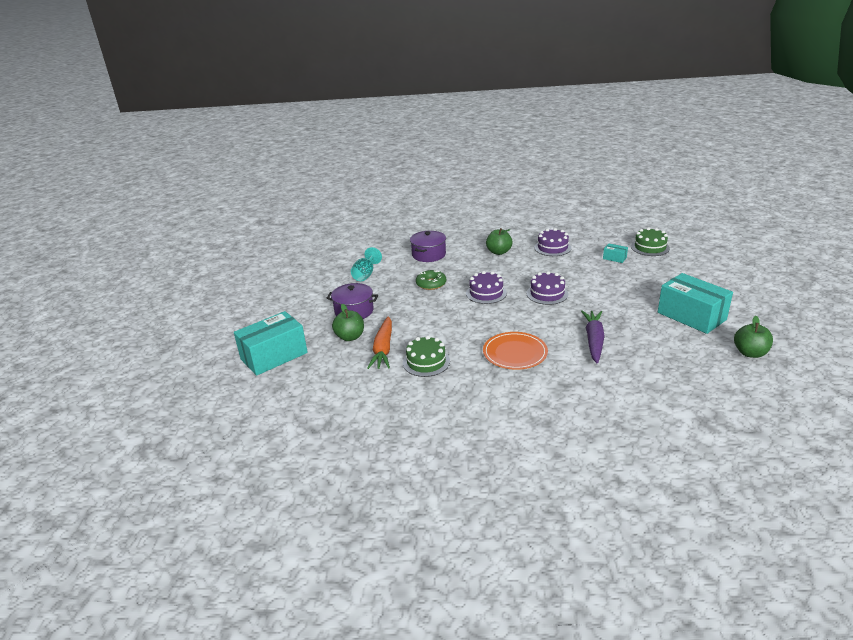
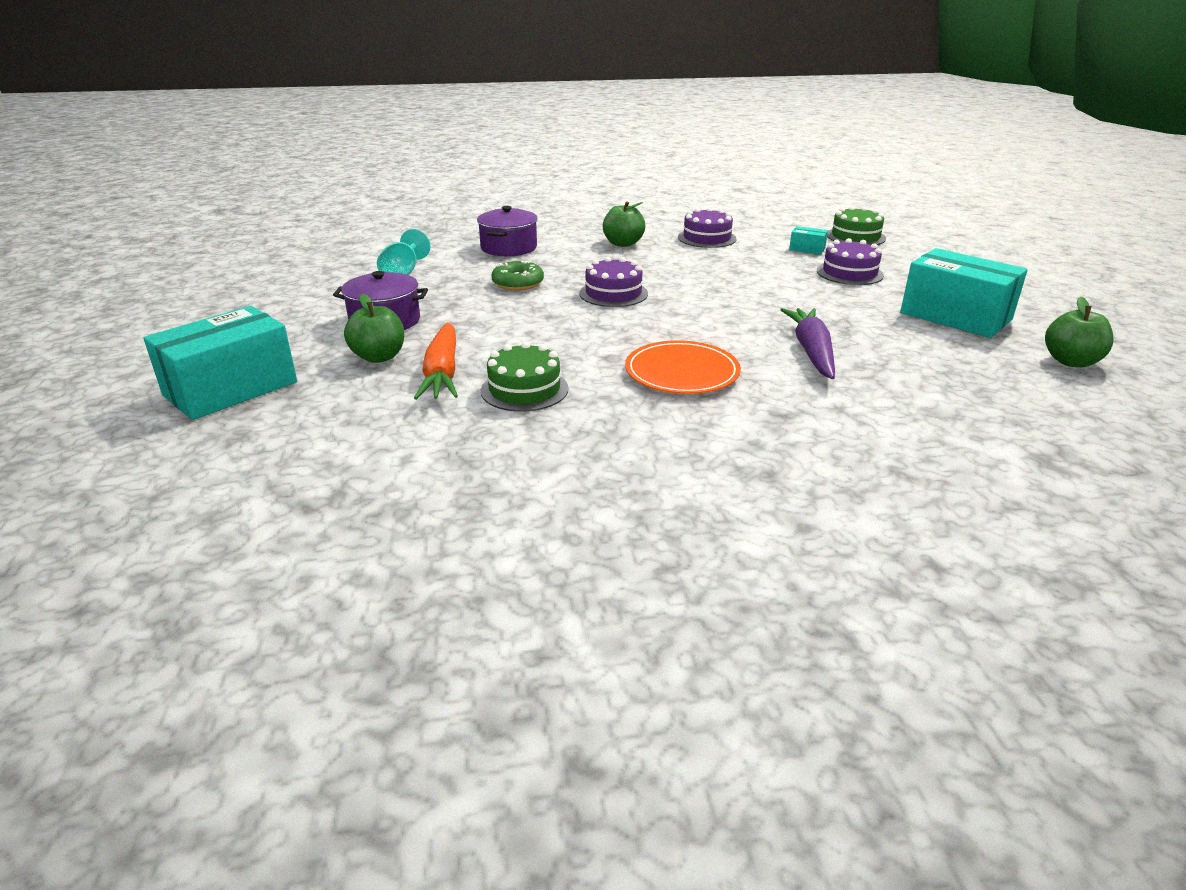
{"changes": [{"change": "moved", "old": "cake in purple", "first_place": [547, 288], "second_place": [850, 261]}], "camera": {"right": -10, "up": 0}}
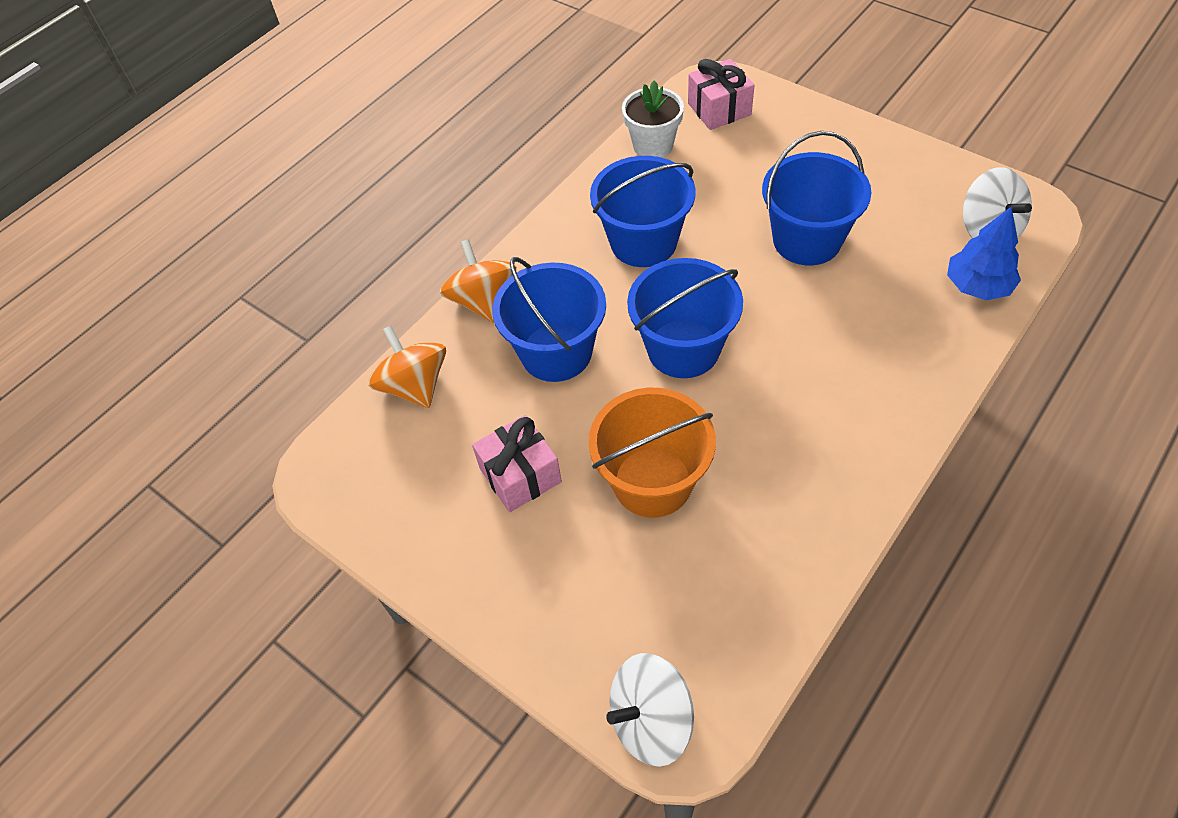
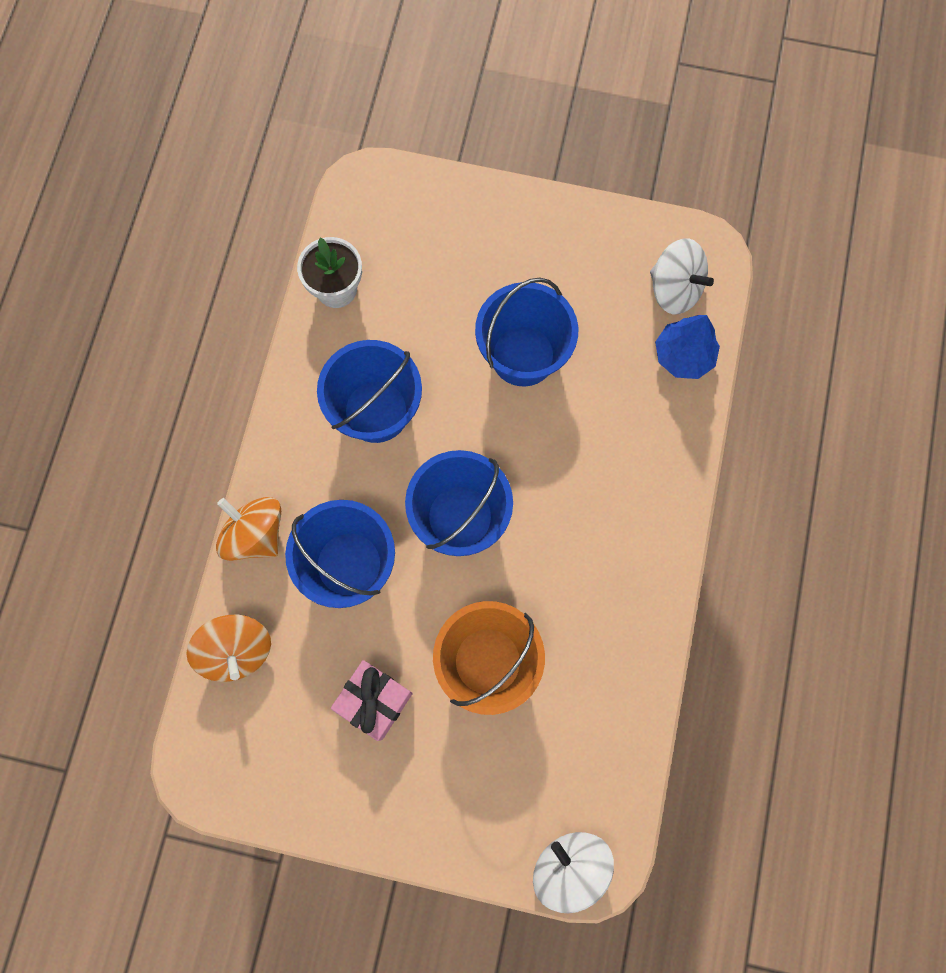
{"changes": [{"change": "turned", "old": "spinning top in orange", "first_place": [407, 366], "second_place": [228, 648], "degrees": -150}, {"change": "turned", "old": "spinning top in white", "first_place": [650, 710], "second_place": [573, 872], "degrees": 105}, {"change": "removed", "old": "gift in pink", "first_place": [721, 94]}], "camera": {"right": -30, "up": 20}}
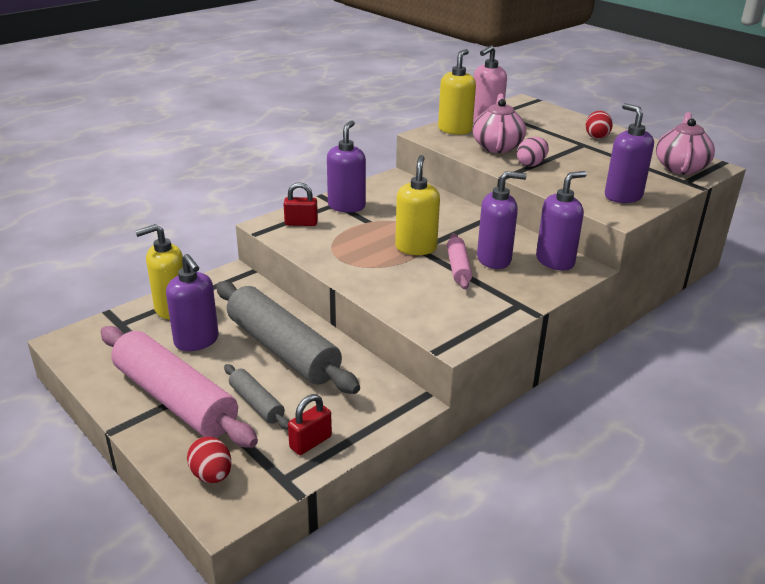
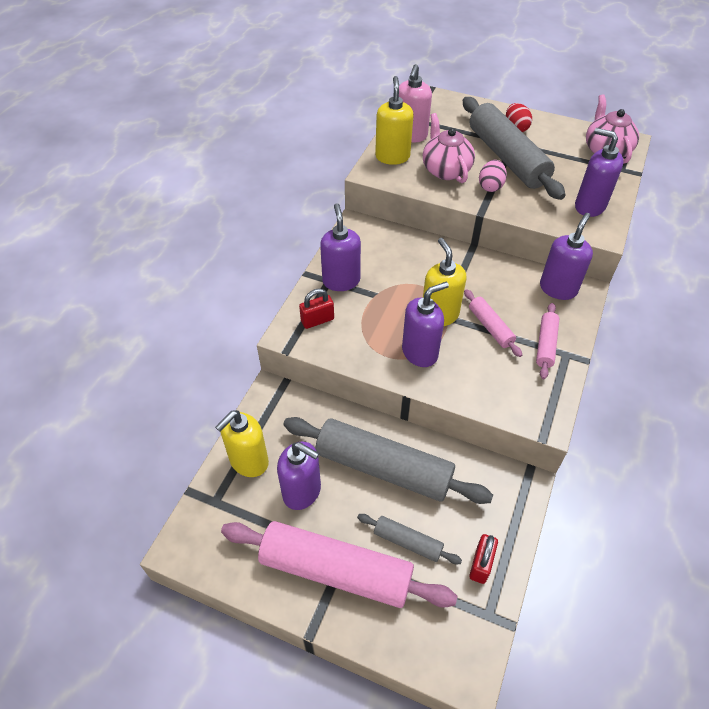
{"changes": [{"change": "removed", "old": "egg in red", "first_place": [209, 460]}, {"change": "moved", "old": "soap dispenser in purple", "first_place": [502, 220], "second_place": [425, 324]}, {"change": "added", "new": "rolling pin in grey", "second_place": [514, 148]}, {"change": "added", "new": "rolling pin in pink", "second_place": [547, 341]}], "camera": {"right": -25, "up": 20}}
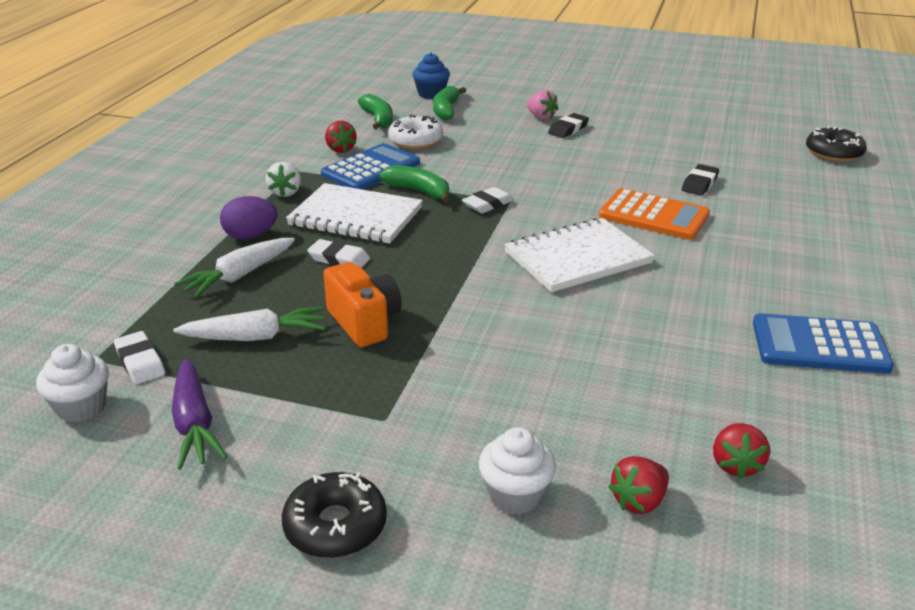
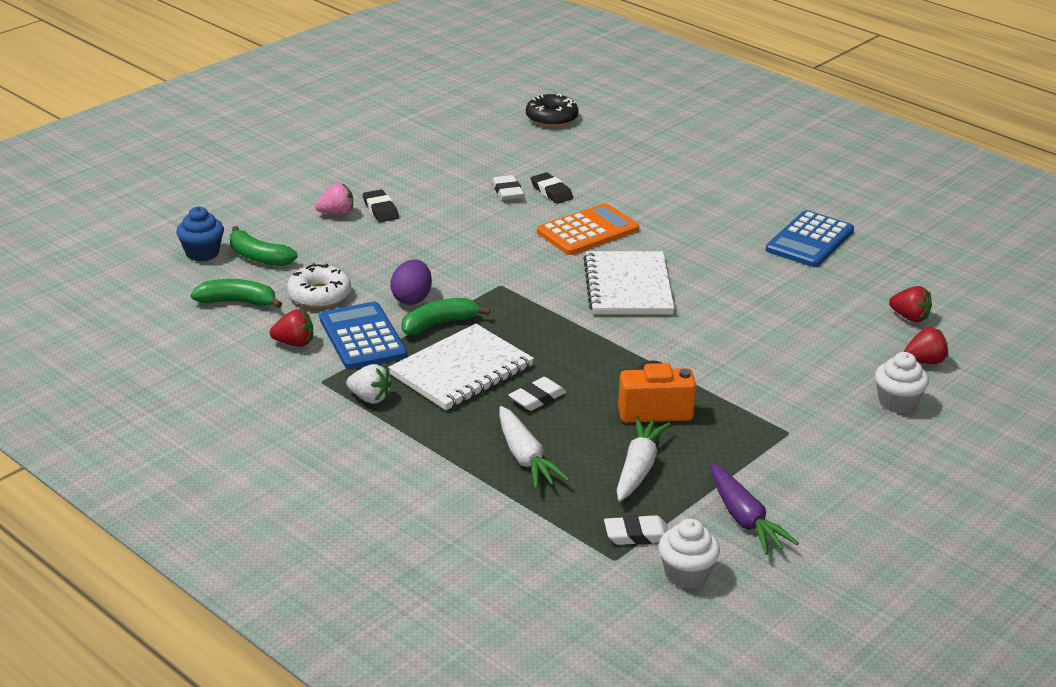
{"changes": [{"change": "turned", "old": "carrot in purple", "first_place": [199, 414], "second_place": [754, 509], "degrees": 60}, {"change": "moved", "old": "egg in purple", "first_place": [248, 217], "second_place": [411, 282]}, {"change": "removed", "old": "donut in black", "first_place": [334, 515]}, {"change": "moved", "old": "eraser in white", "first_place": [488, 200], "second_place": [508, 187]}, {"change": "turned", "old": "strawberry in red", "first_place": [638, 485], "second_place": [926, 345], "degrees": -90}], "camera": {"right": -65, "up": 0}}
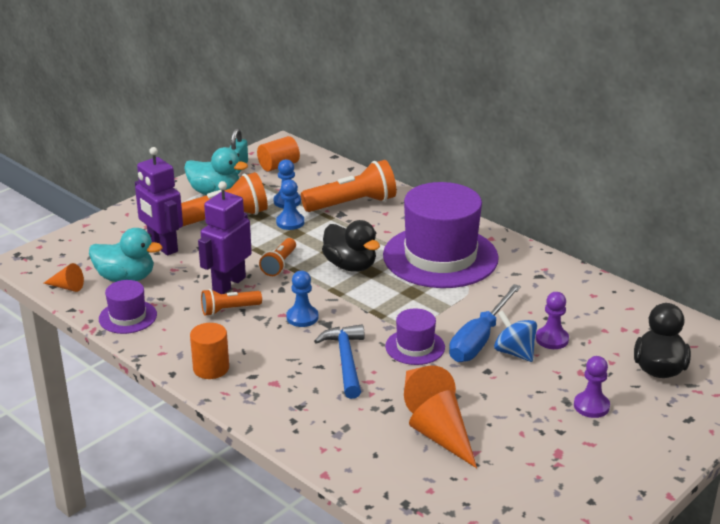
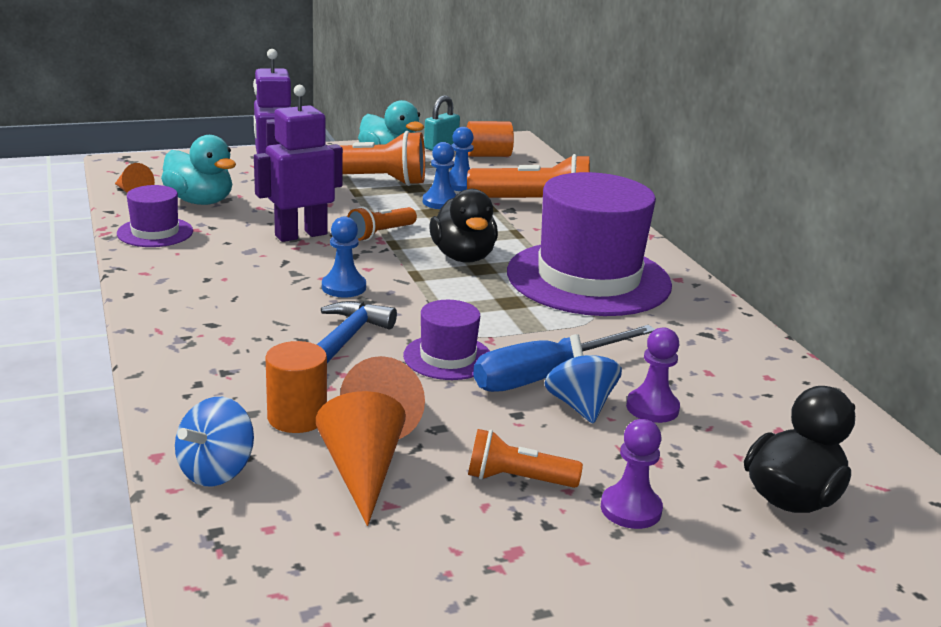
{"changes": [{"change": "moved", "old": "cylinder in orange", "first_place": [209, 351], "second_place": [296, 387]}, {"change": "moved", "old": "flashlight in orange", "first_place": [231, 302], "second_place": [525, 458]}, {"change": "added", "new": "spinning top in blue", "second_place": [214, 441]}], "camera": {"right": 25, "up": -5}}
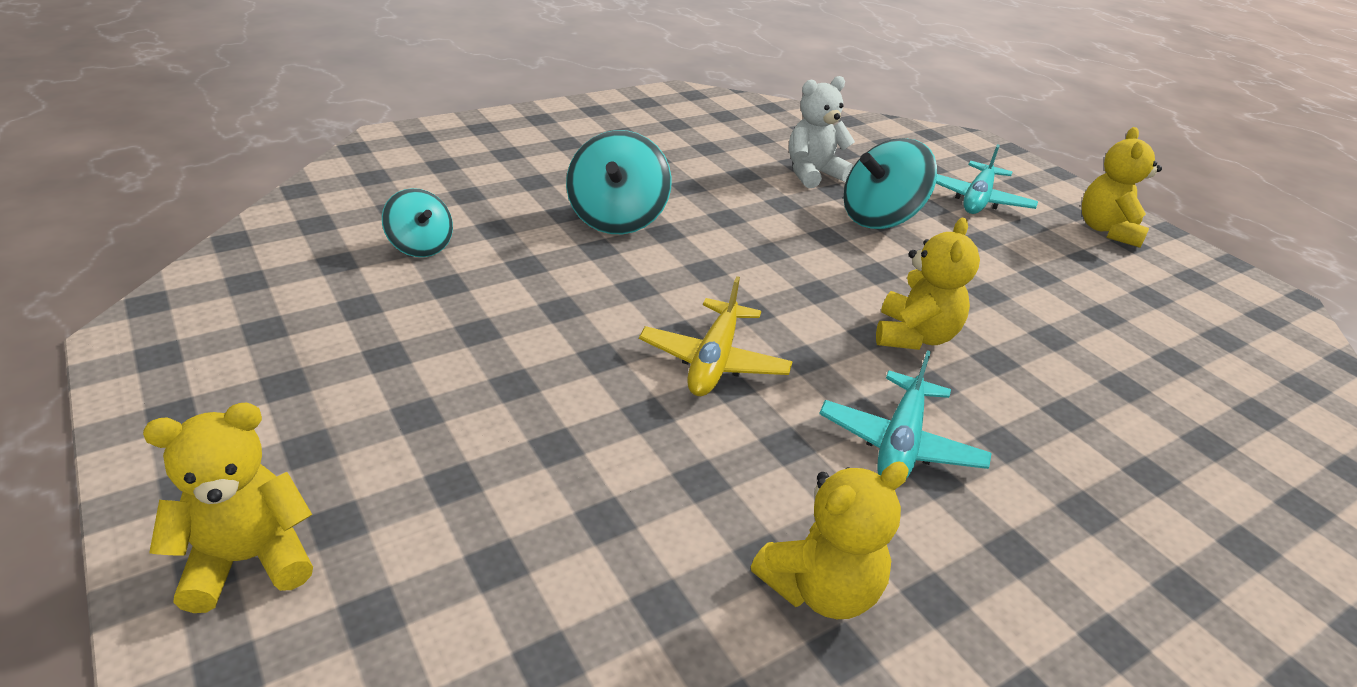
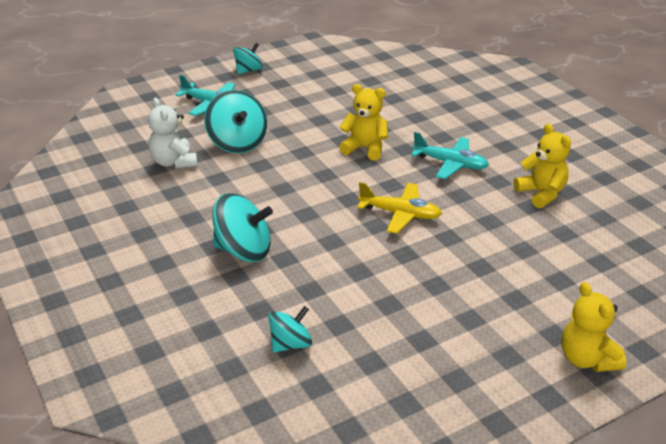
{"changes": [{"change": "replaced", "old": "teddy bear in yellow", "new": "spinning top in turquoise", "first_place": [1122, 187], "second_place": [248, 58]}], "camera": {"right": -85, "up": 0}}
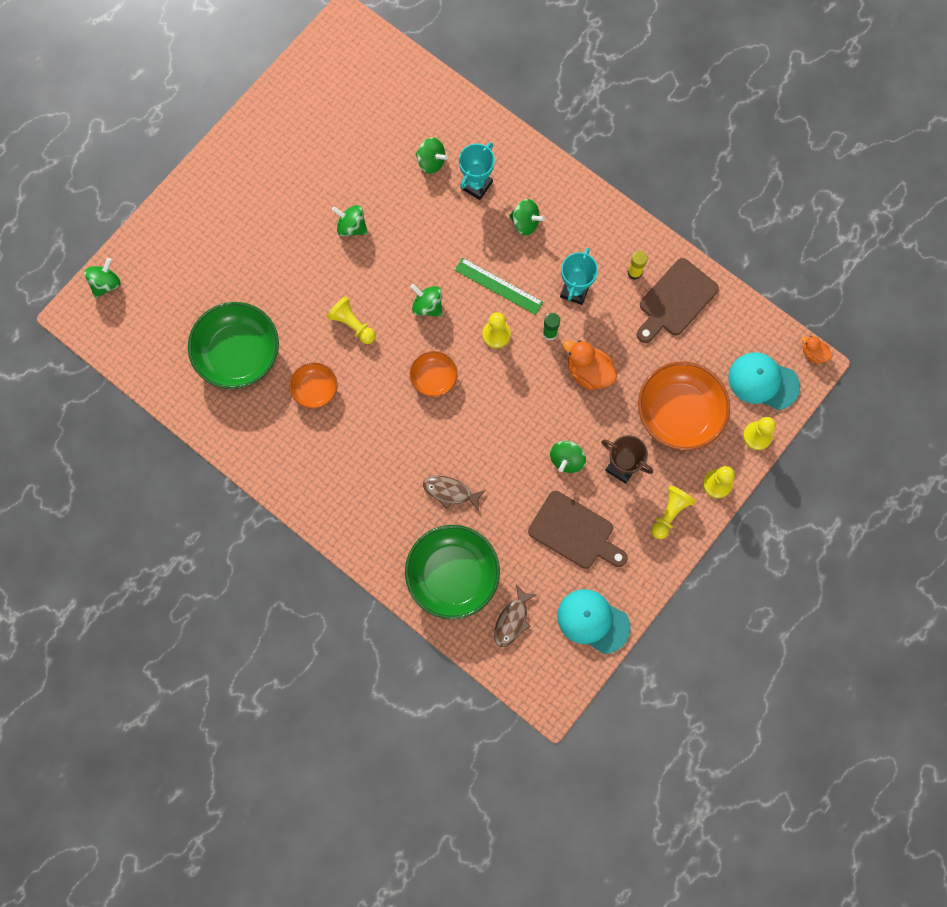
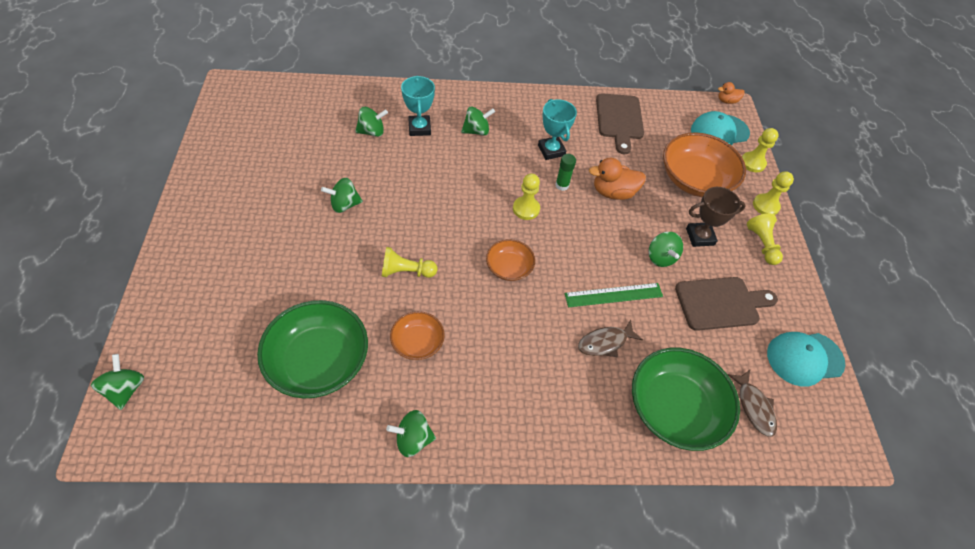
{"changes": [{"change": "moved", "old": "spinning top in green", "first_place": [426, 300], "second_place": [411, 433]}, {"change": "moved", "old": "ruler in green", "first_place": [499, 286], "second_place": [614, 295]}, {"change": "removed", "old": "glue stick in yellow", "first_place": [638, 265]}], "camera": {"right": -45, "up": -20}}
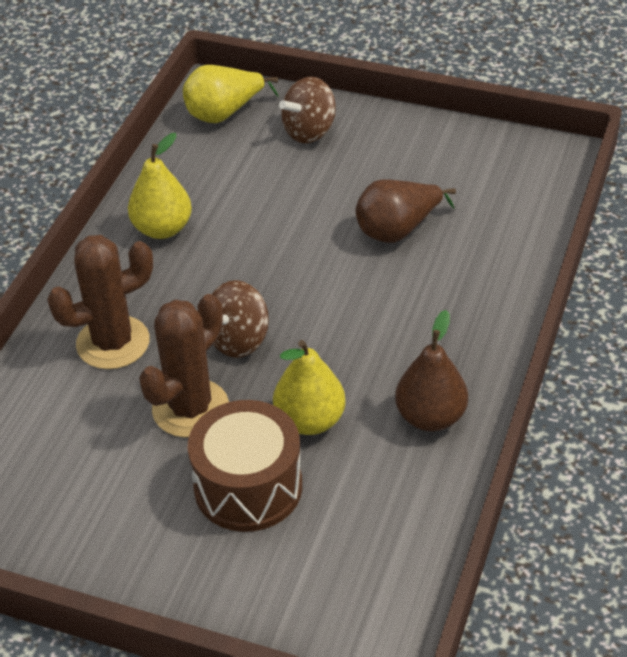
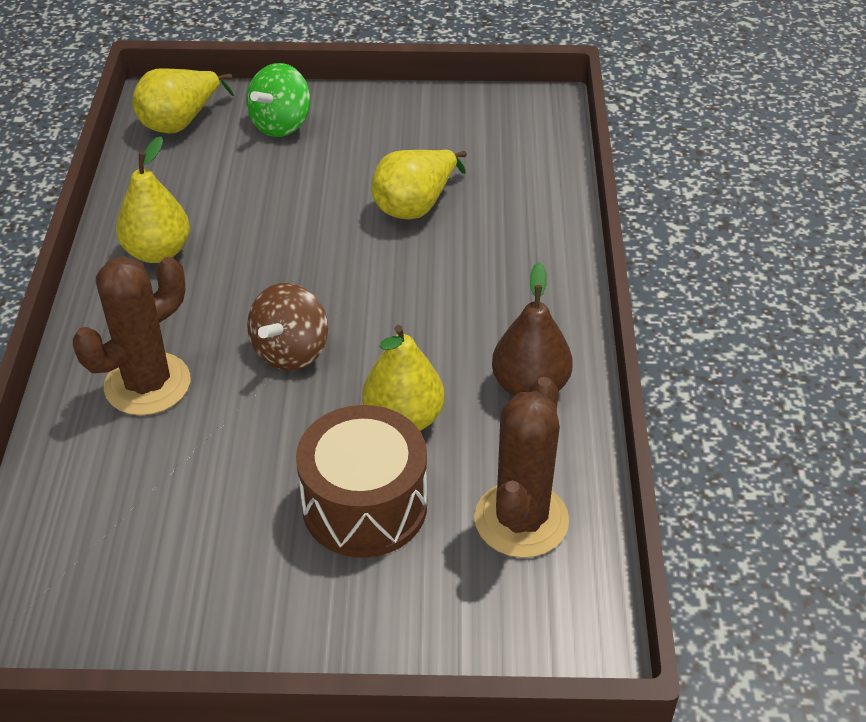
{"changes": [{"change": "moved", "old": "cactus in brown", "first_place": [184, 366], "second_place": [521, 467]}, {"change": "recoloured", "old": "spinning top in brown", "new": "spinning top in green", "first_place": [307, 110], "second_place": [278, 100]}, {"change": "recoloured", "old": "pear in brown", "new": "pear in yellow", "first_place": [405, 211], "second_place": [419, 184]}], "camera": {"right": -20, "up": 0}}
